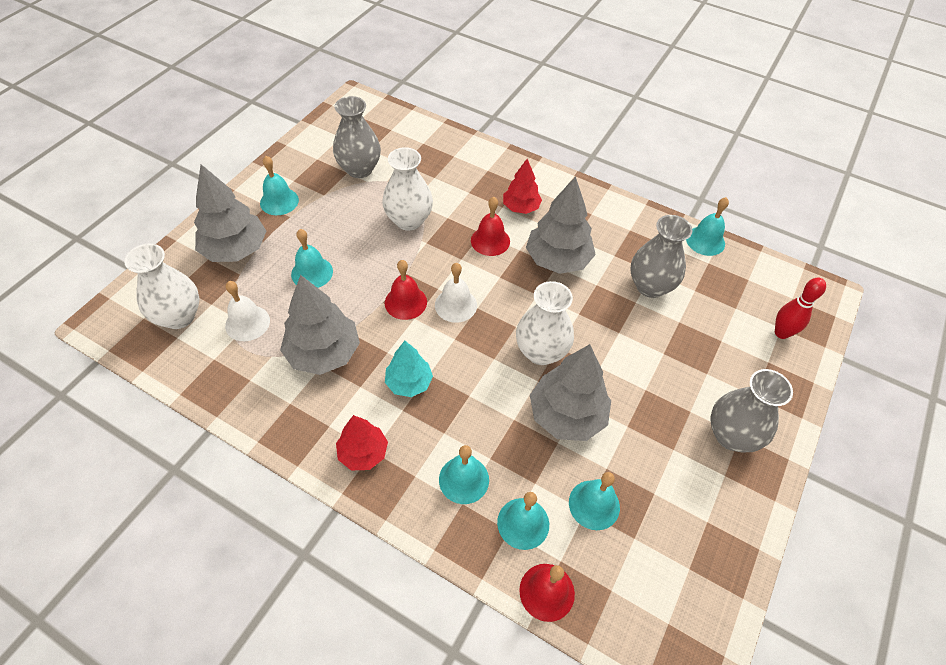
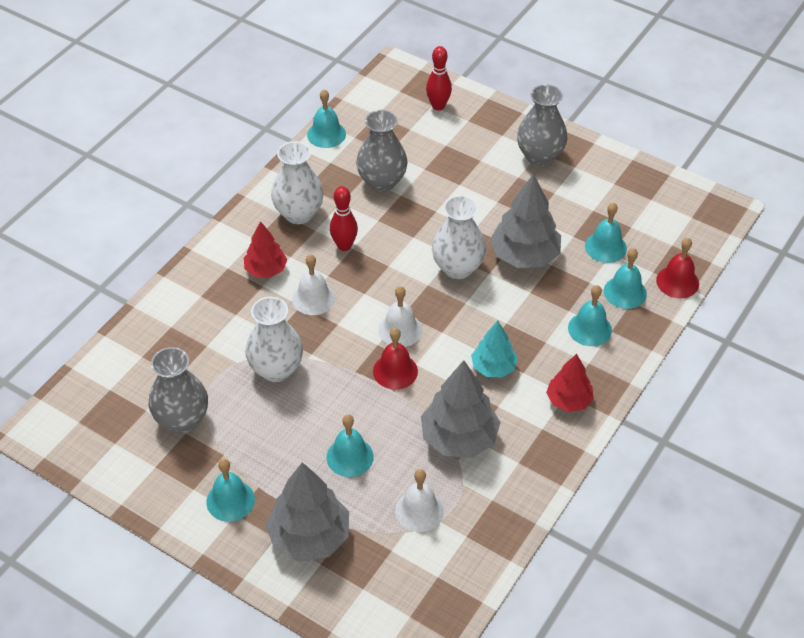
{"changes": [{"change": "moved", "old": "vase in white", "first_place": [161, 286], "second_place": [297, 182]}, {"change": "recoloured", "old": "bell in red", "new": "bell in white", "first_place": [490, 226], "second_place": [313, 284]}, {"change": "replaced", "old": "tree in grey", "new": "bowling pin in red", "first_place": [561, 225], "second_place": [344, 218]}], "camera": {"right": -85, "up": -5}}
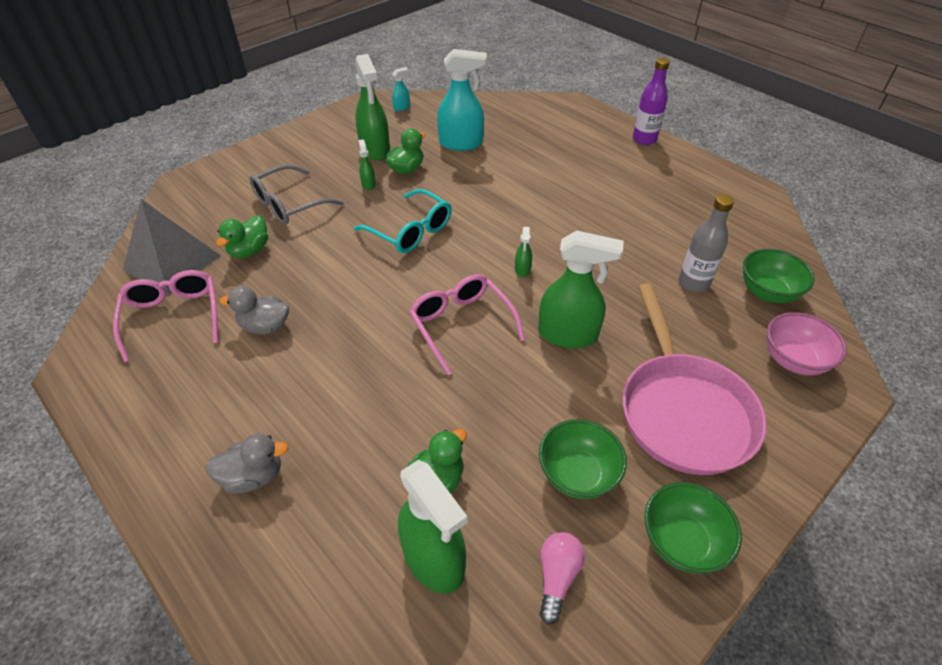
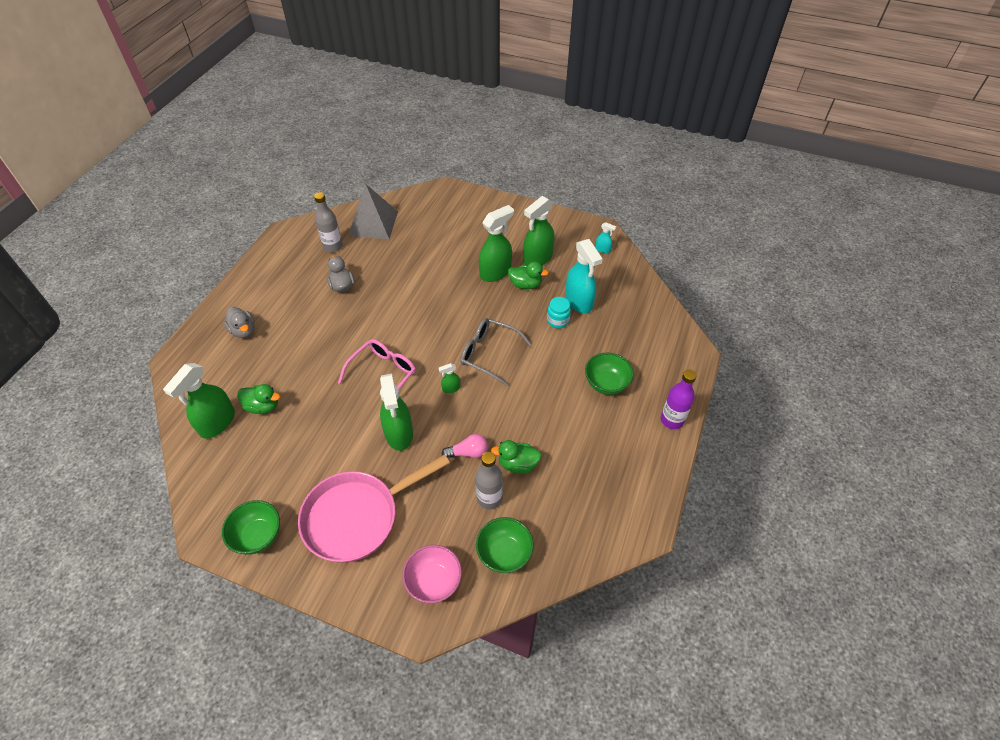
{"changes": [{"change": "replaced", "old": "glasses in pink", "new": "bottle in grey", "first_place": [166, 316], "second_place": [328, 222]}, {"change": "moved", "old": "duck in green", "first_place": [242, 236], "second_place": [516, 457]}, {"change": "moved", "old": "glasses in grey", "first_place": [297, 195], "second_place": [496, 352]}, {"change": "removed", "old": "glasses in turquoise", "first_place": [403, 221]}, {"change": "resized", "old": "spray bottle in green", "first_place": [367, 165], "second_place": [496, 243], "factor": 2.2}, {"change": "moved", "old": "bowl in green", "first_place": [583, 459], "second_place": [609, 373]}, {"change": "moved", "old": "light bulb in pink", "first_place": [562, 578], "second_place": [465, 446]}, {"change": "added", "new": "jar in turquoise", "second_place": [559, 313]}], "camera": {"right": 65, "up": 5}}
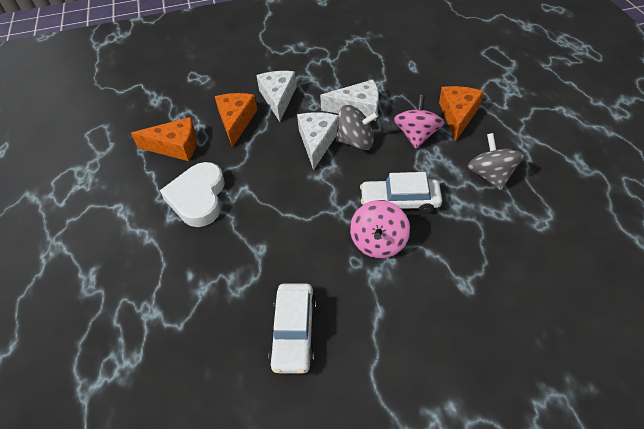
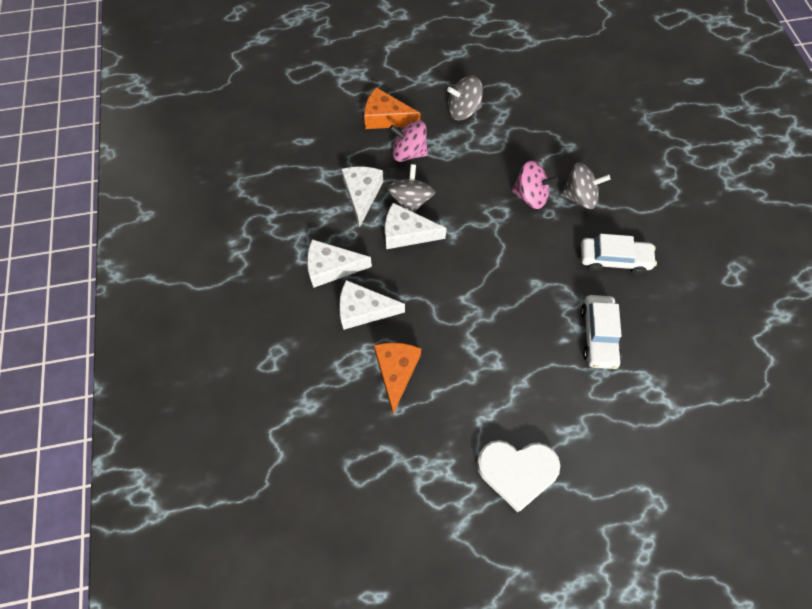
{"changes": [{"change": "moved", "old": "heart in white", "first_place": [192, 194], "second_place": [518, 476]}, {"change": "recoloured", "old": "cheese in orange", "new": "cheese in white", "first_place": [236, 120], "second_place": [372, 305]}, {"change": "moved", "old": "car in white", "first_place": [401, 193], "second_place": [601, 332]}, {"change": "added", "new": "spinning top in grey", "second_place": [585, 185]}], "camera": {"right": -90, "up": 15}}
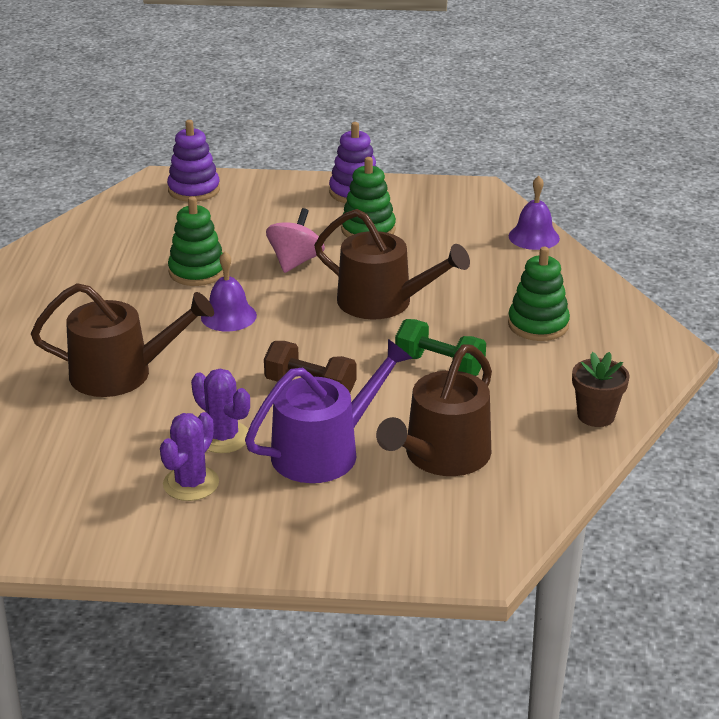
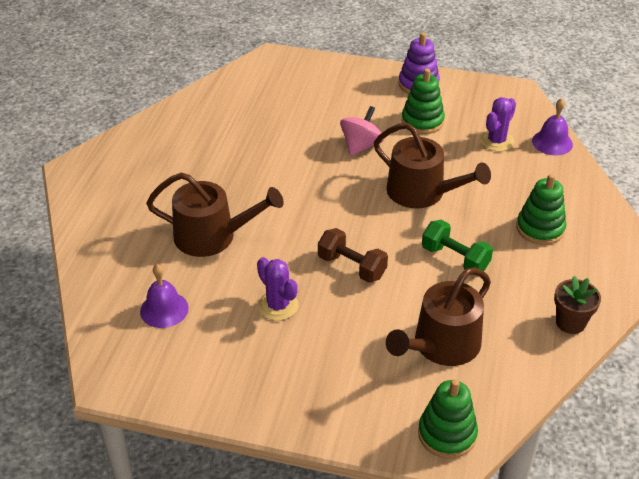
{"changes": [{"change": "moved", "old": "cactus in purple", "first_place": [189, 456], "second_place": [498, 124]}, {"change": "removed", "old": "stacking toy in purple", "first_place": [193, 161]}, {"change": "moved", "old": "stacking toy in green", "first_place": [196, 241], "second_place": [448, 419]}, {"change": "moved", "old": "bell in purple", "first_place": [229, 291], "second_place": [164, 296]}, {"change": "removed", "old": "watering can in purple", "first_place": [328, 411]}], "camera": {"right": 10, "up": 10}}
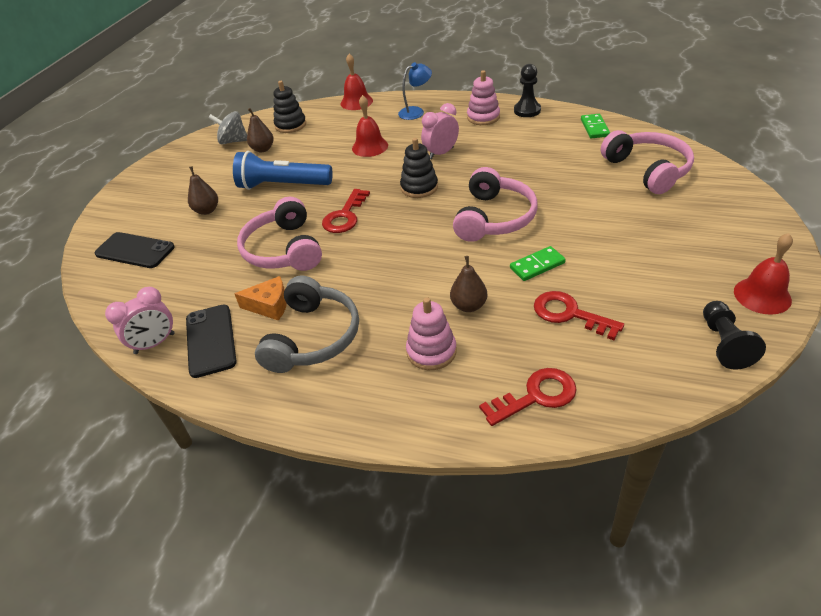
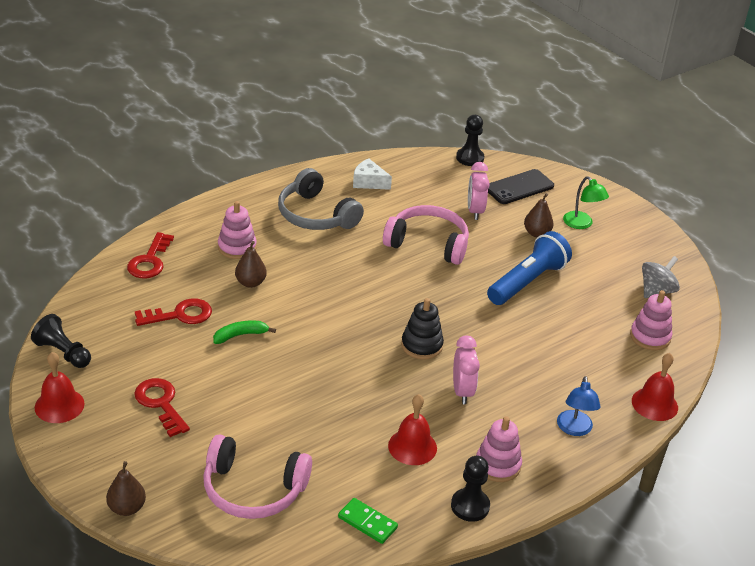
{"changes": [{"change": "moved", "old": "clock in pink", "first_place": [140, 320], "second_place": [479, 191]}, {"change": "replaced", "old": "phone in black", "new": "cheese in white", "first_place": [211, 341], "second_place": [372, 174]}, {"change": "removed", "old": "cheese in orange", "first_place": [260, 298]}, {"change": "moved", "old": "pear in brown", "first_place": [260, 130], "second_place": [126, 488]}, {"change": "recoloured", "old": "stacking toy in black", "new": "stacking toy in pink", "first_place": [290, 107], "second_place": [651, 320]}, {"change": "moved", "old": "key in red", "first_place": [346, 211], "second_place": [162, 407]}, {"change": "moved", "old": "bell in red", "first_place": [370, 126], "second_place": [412, 429]}, {"change": "removed", "old": "headphones in pink", "first_place": [495, 204]}, {"change": "replaced", "old": "domino in green", "new": "banana in green", "first_place": [538, 263], "second_place": [244, 332]}, {"change": "added", "new": "pawn in black", "second_place": [470, 140]}, {"change": "added", "new": "lamp in green", "second_place": [586, 202]}], "camera": {"right": 120, "up": -5}}
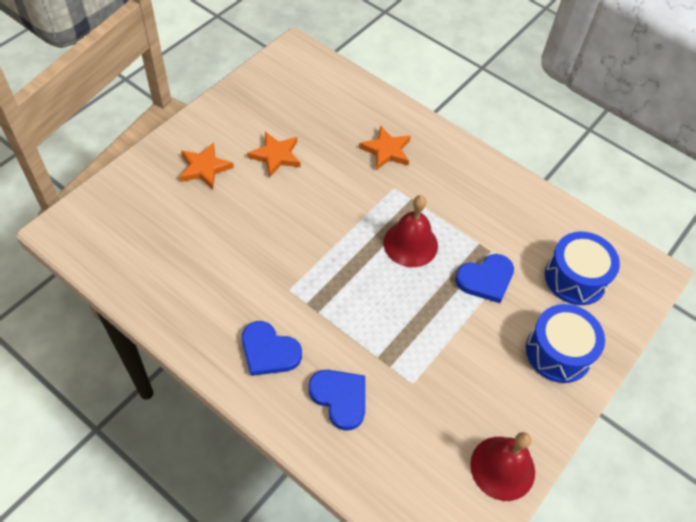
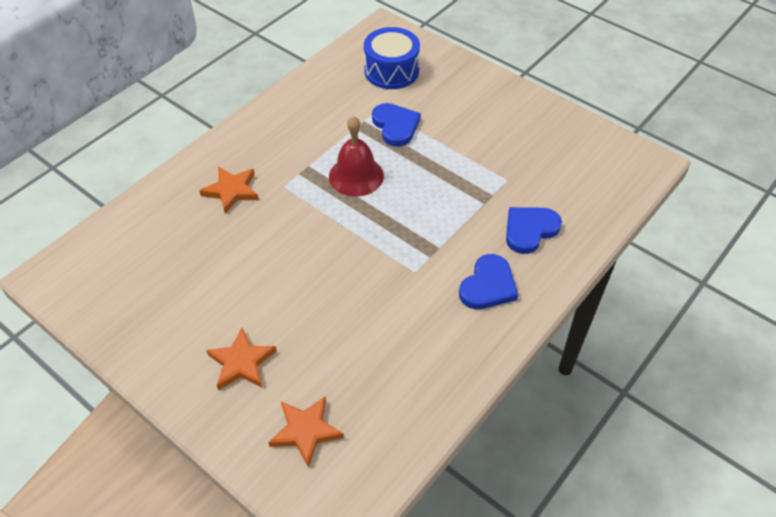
{"changes": [{"change": "moved", "old": "star in orange", "first_place": [274, 155], "second_place": [306, 432]}, {"change": "removed", "old": "bell in red", "first_place": [502, 466]}, {"change": "removed", "old": "drum in blue", "first_place": [565, 343]}], "camera": {"right": -85, "up": -5}}
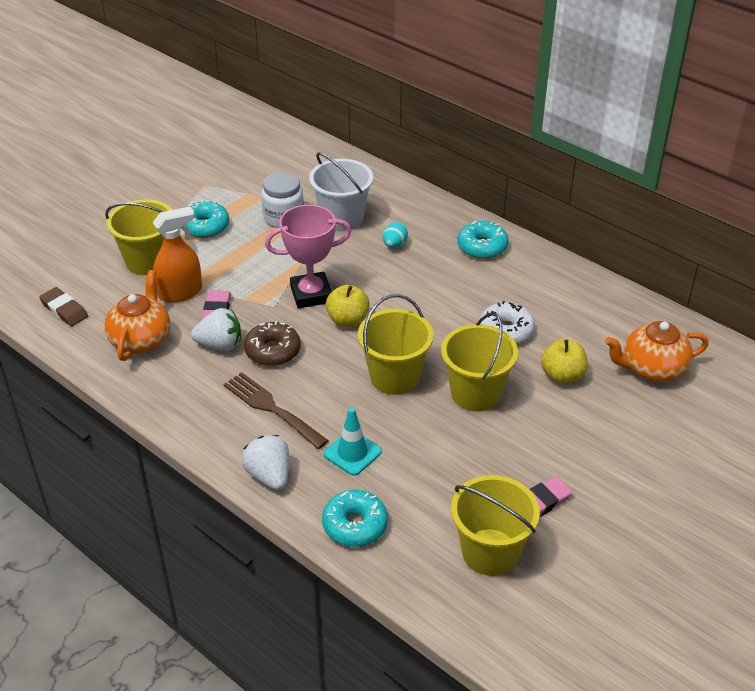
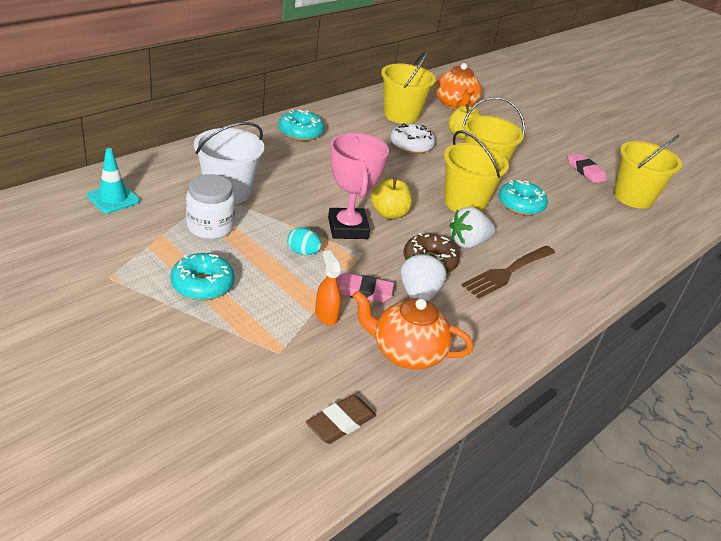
{"changes": [{"change": "moved", "old": "bucket in yellow", "first_place": [138, 237], "second_place": [408, 87]}, {"change": "resized", "old": "spray bottle in orange", "first_place": [177, 255], "second_place": [328, 288], "factor": 0.62}, {"change": "moved", "old": "strawberry in white", "first_place": [265, 462], "second_place": [472, 227]}, {"change": "moved", "old": "donut in turquoise", "first_place": [355, 518], "second_place": [523, 198]}, {"change": "moved", "old": "traffic cone in turquoise", "first_place": [352, 441], "second_place": [113, 180]}, {"change": "moved", "old": "egg in turquoise", "first_place": [395, 235], "second_place": [304, 241]}], "camera": {"right": -90, "up": -5}}
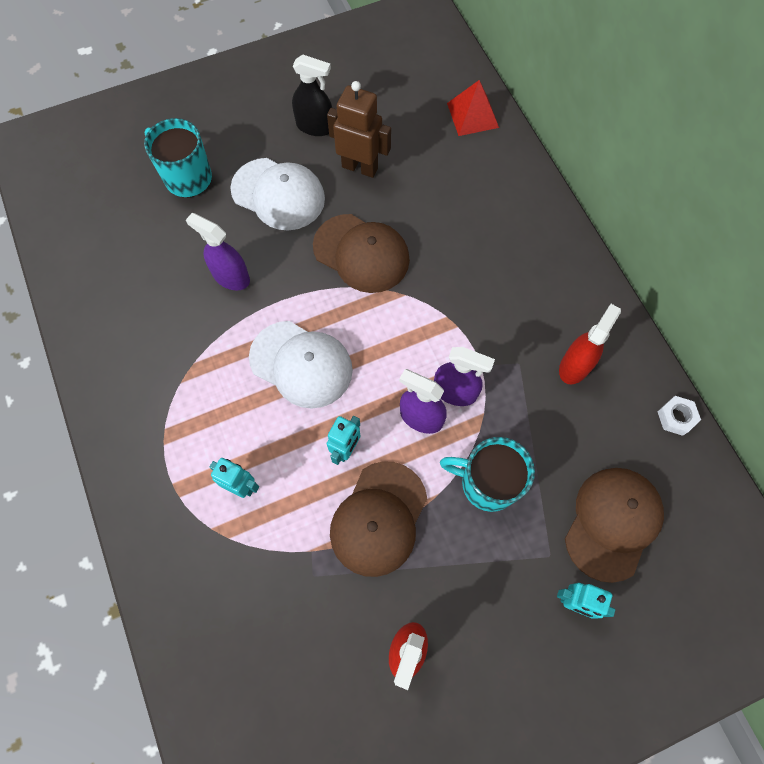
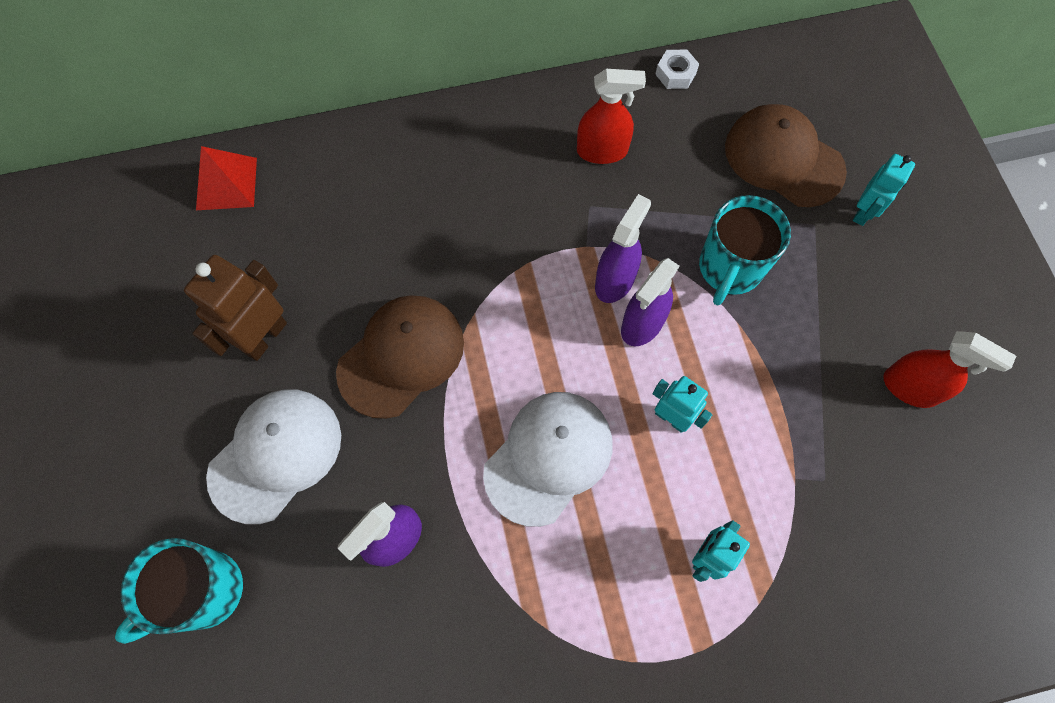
{"changes": [{"change": "removed", "old": "spray bottle in black", "first_place": [312, 95]}, {"change": "removed", "old": "cap in brown", "first_place": [378, 519]}, {"change": "turned", "old": "spray bottle in red", "first_place": [590, 344], "second_place": [611, 116], "degrees": 135}], "camera": {"right": -80, "up": 0}}
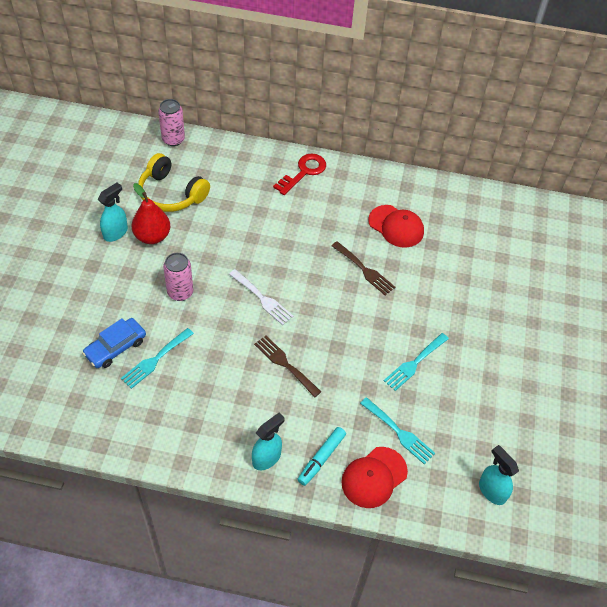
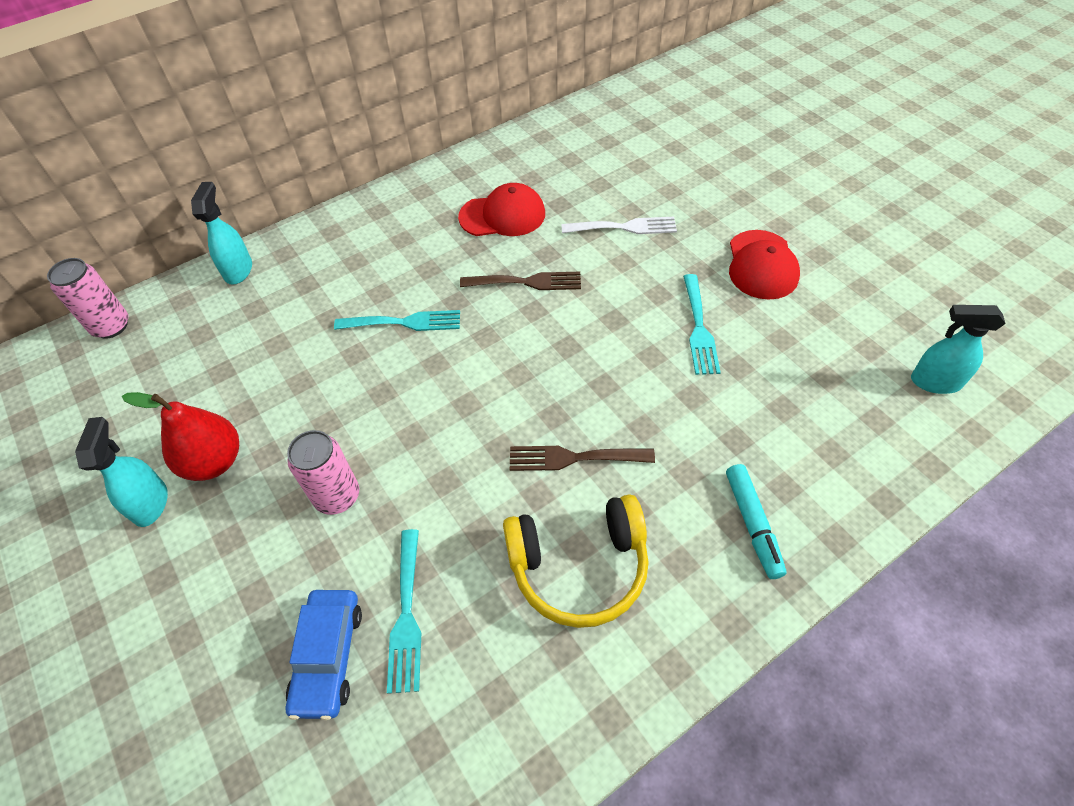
{"changes": [{"change": "moved", "old": "headphones in yellow", "first_place": [174, 182], "second_place": [576, 561]}, {"change": "moved", "old": "fork in white", "first_place": [261, 297], "second_place": [619, 225]}, {"change": "moved", "old": "spray bottle in turquoise", "first_place": [268, 441], "second_place": [221, 233]}, {"change": "removed", "old": "key in red", "first_place": [299, 174]}, {"change": "moved", "old": "cap in red", "first_place": [374, 477], "second_place": [764, 265]}, {"change": "moved", "old": "fork in turquoise", "first_place": [397, 430], "second_place": [397, 320]}], "camera": {"right": -40, "up": 0}}
